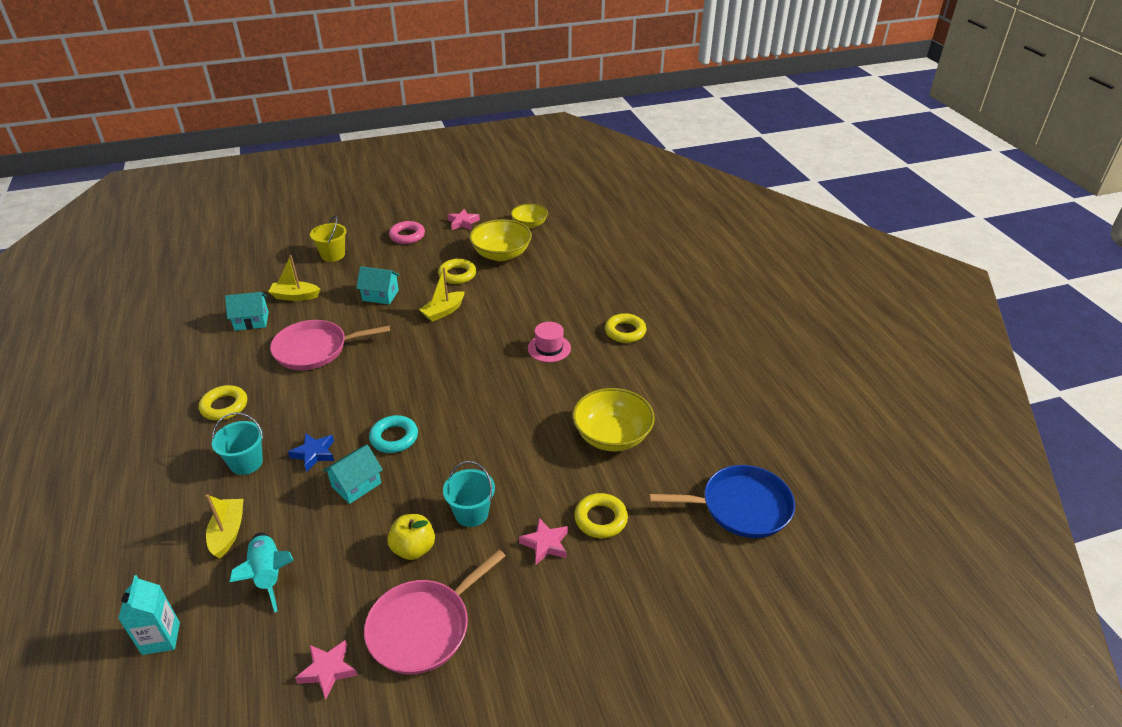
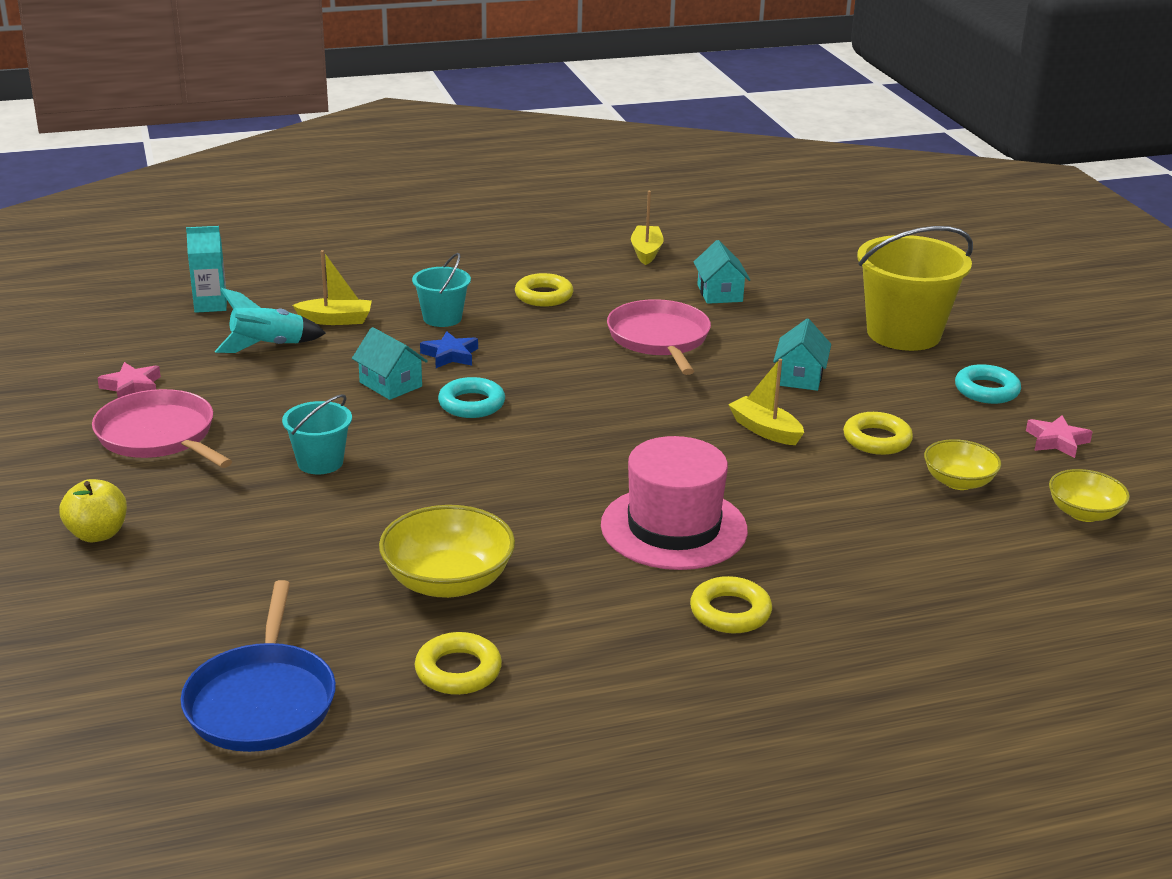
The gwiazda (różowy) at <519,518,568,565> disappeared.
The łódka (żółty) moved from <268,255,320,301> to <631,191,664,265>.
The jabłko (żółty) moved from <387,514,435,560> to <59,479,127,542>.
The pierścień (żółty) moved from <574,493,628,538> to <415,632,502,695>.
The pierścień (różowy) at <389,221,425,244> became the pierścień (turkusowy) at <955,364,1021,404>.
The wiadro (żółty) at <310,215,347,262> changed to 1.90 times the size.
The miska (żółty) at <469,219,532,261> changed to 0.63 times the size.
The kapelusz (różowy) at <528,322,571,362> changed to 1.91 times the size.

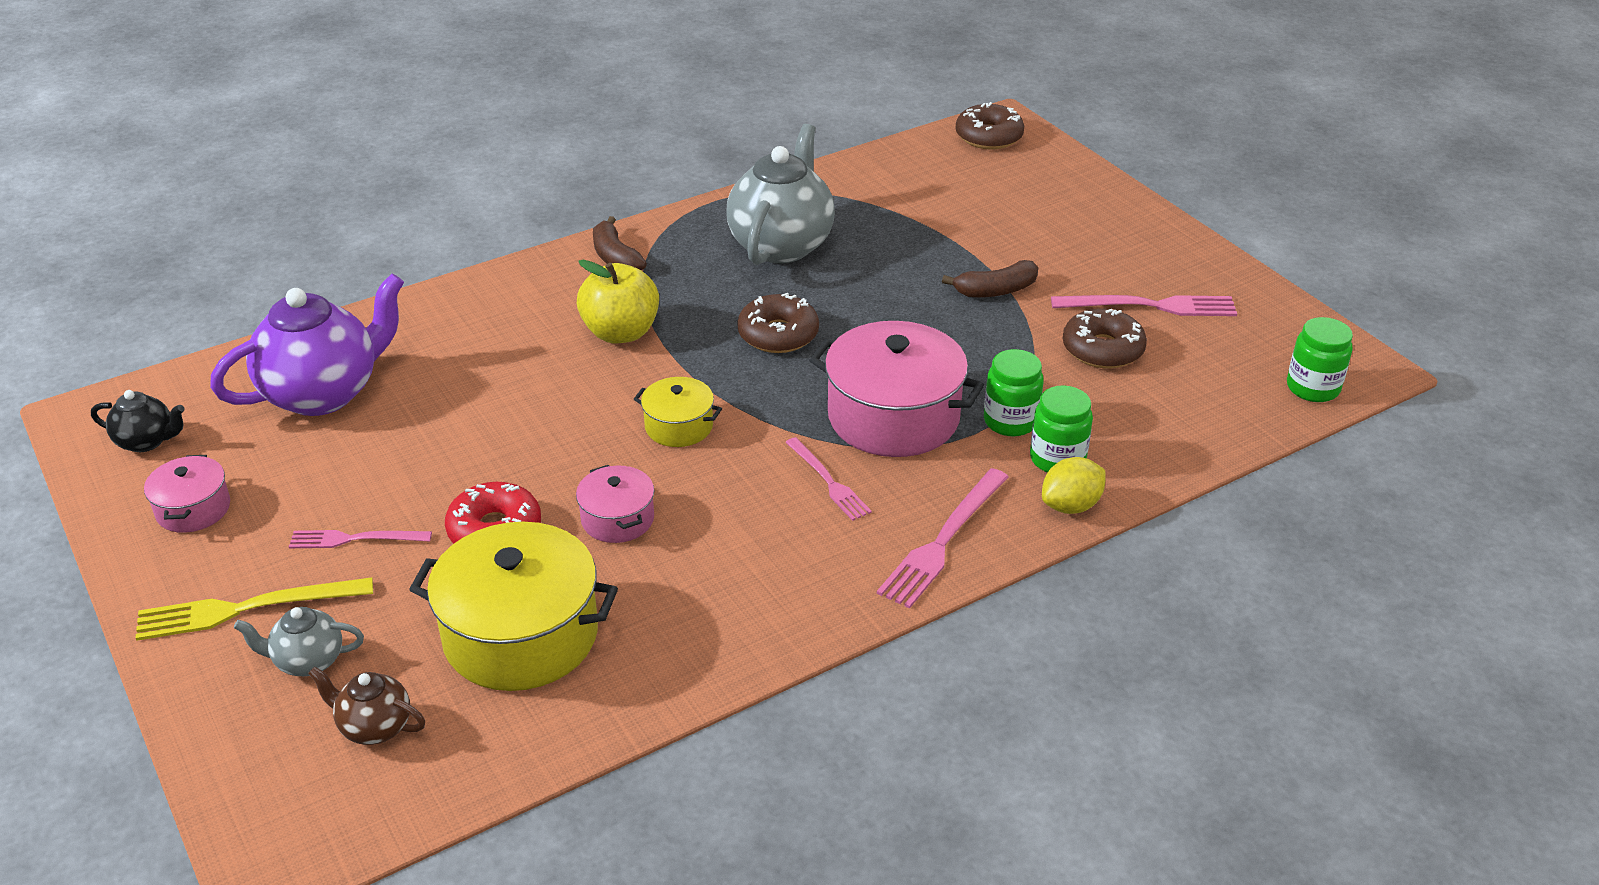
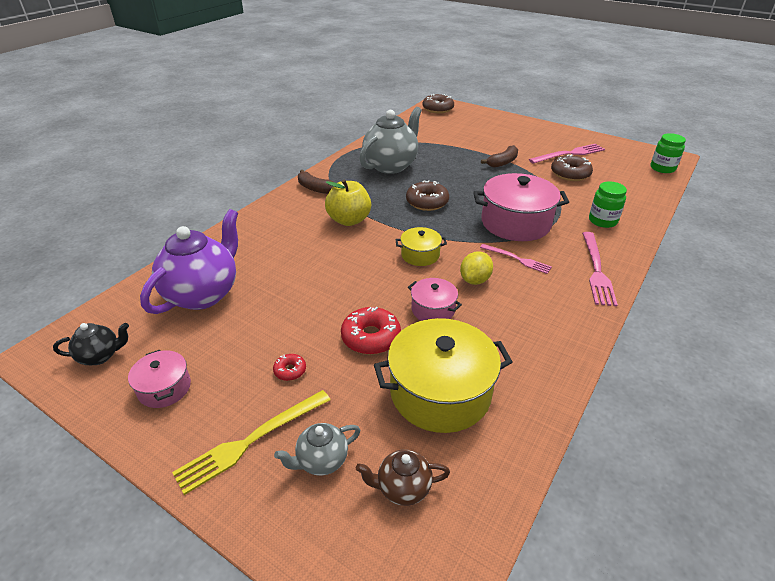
The słoik (zielony) at <984,349,1044,436> disappeared.
The cytryna (żółty) moved from <1042,457,1105,514> to <460,251,493,285>.
The widelec (różowy) at <289,530,432,548> was replaced by the donut (czerwony) at <273,354,306,381>.
The imbryk (szary) at <726,124,835,265> turned 45 degrees clockwise.

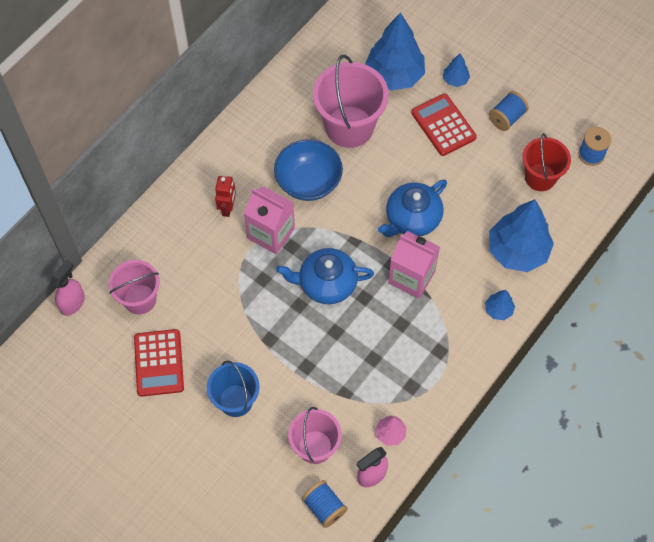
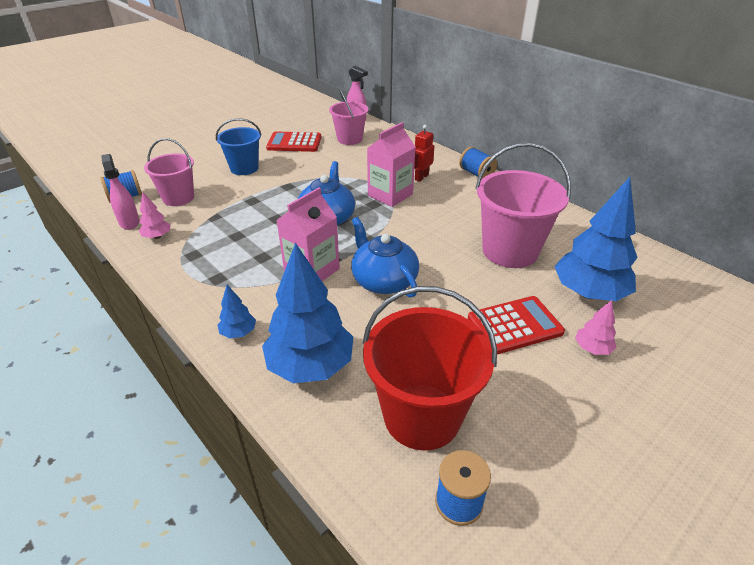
The miska (niebieski) at <274,139,343,201> disappeared.
The szpulka (niebieski) moved from <489,91,529,131> to <459,147,497,179>.
The drzewko (niebieski) at <443,53,470,87> became the drzewko (różowy) at <575,300,616,355>.
The robot (czerwony) at <215,176,236,217> turned 105 degrees clockwise.
The wiadro (czerwony) at <522,133,571,191> changed to 1.58 times the size.

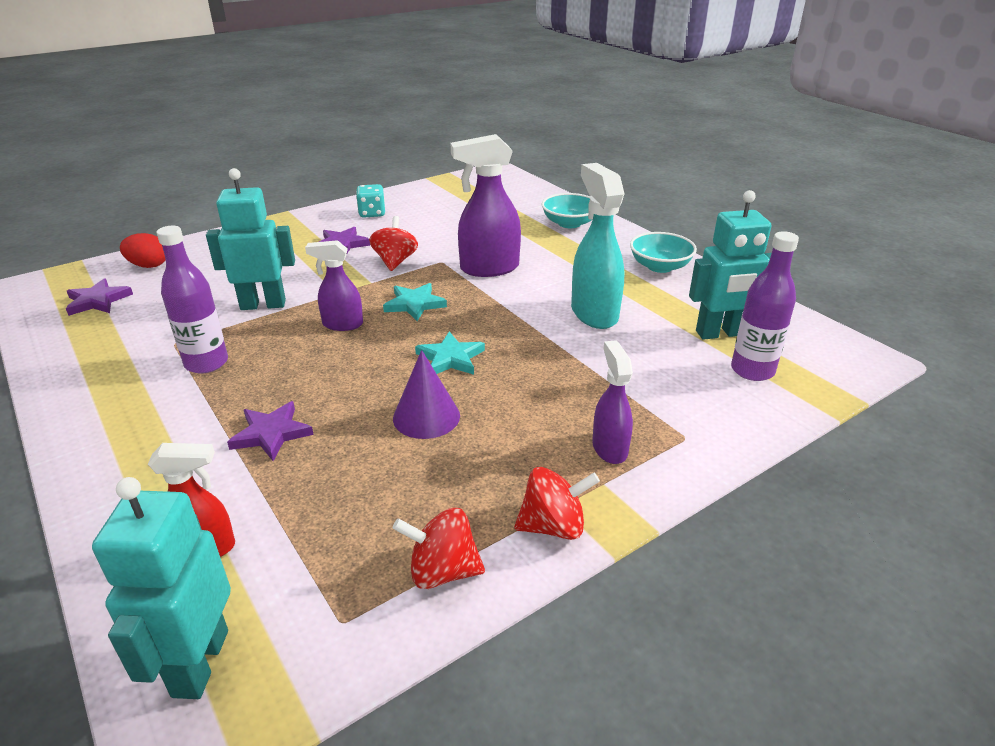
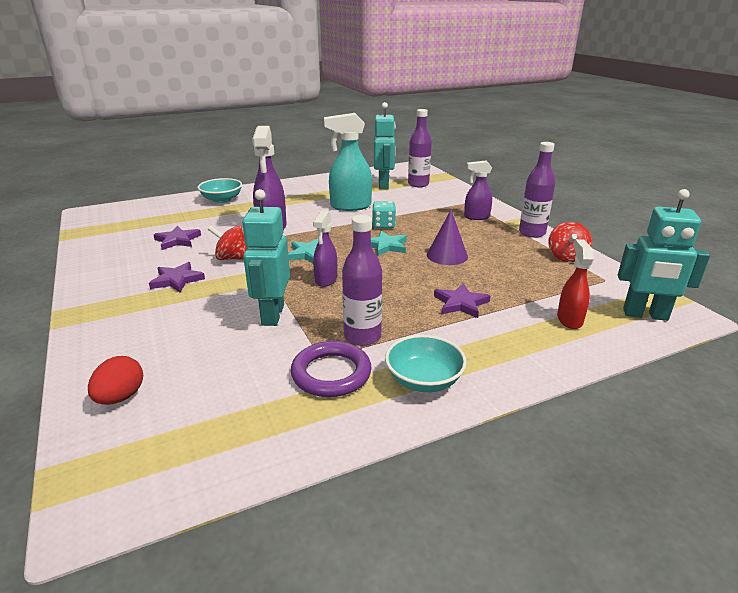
The pierścień (fioletowy) at <291,341,372,397> appeared.
The gwiazda (fioletowy) moved from <66,278,133,316> to <154,226,201,250>.
The kostka do gry (turkusowy) moved from <356,184,385,218> to <372,201,396,229>.
The miska (turkusowy) moved from <630,232,697,273> to <385,335,467,392>.
The bączek (czerwony) at <514,467,600,540> was replaced by the butelka (fioletowy) at <519,142,555,238>.

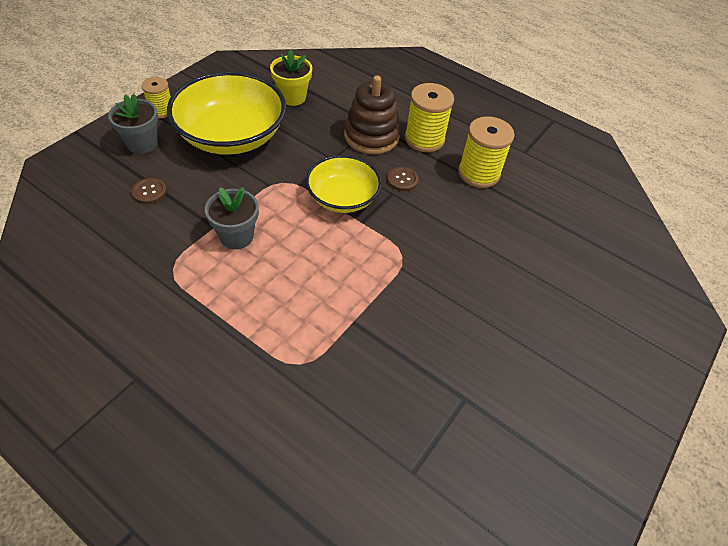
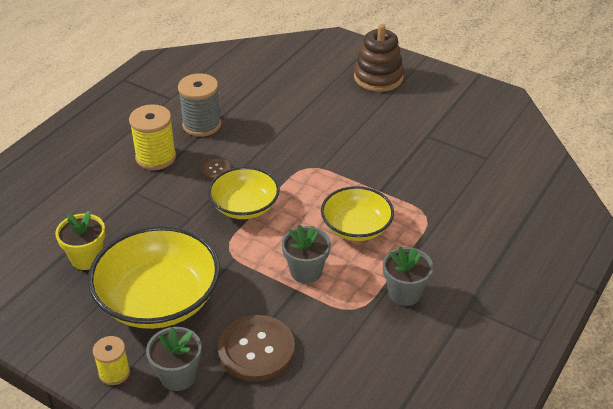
The miska (żółty) at <321,186,394,241> appeared.
The doniczka (szary) at <383,246,433,306> appeared.
The zabawka nakładanka (brązowy) moved from <344,75,401,154> to <354,24,404,92>.
The szpulka (żółty) at <458,116,514,188> became the szpulka (szary) at <178,73,221,137>.
The guzik (brązowy) at <131,178,167,204> changed to 2.12 times the size.

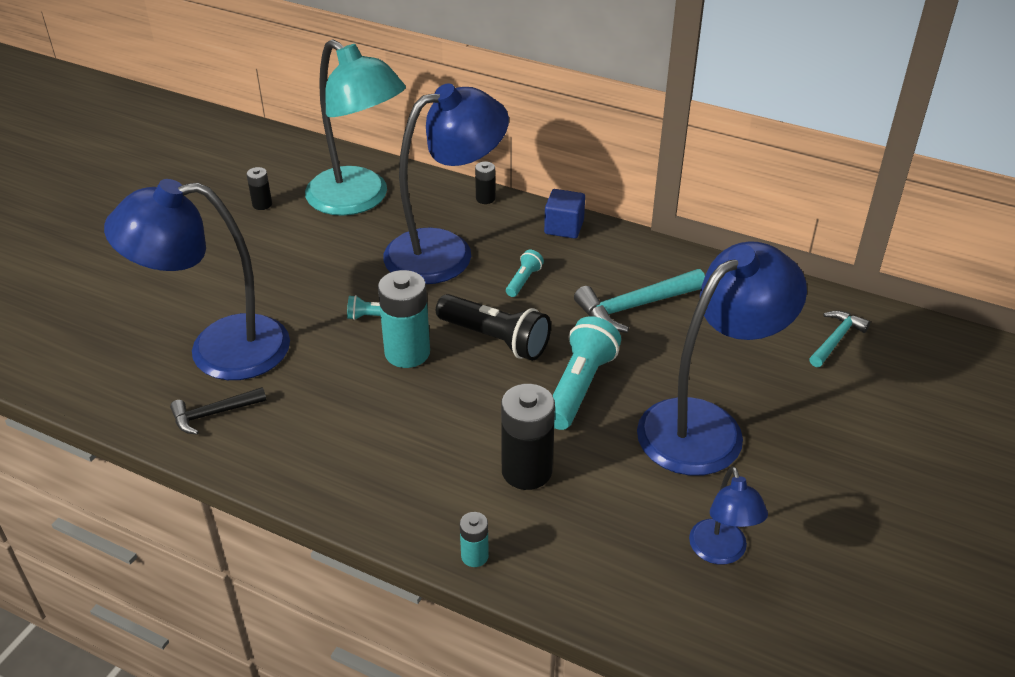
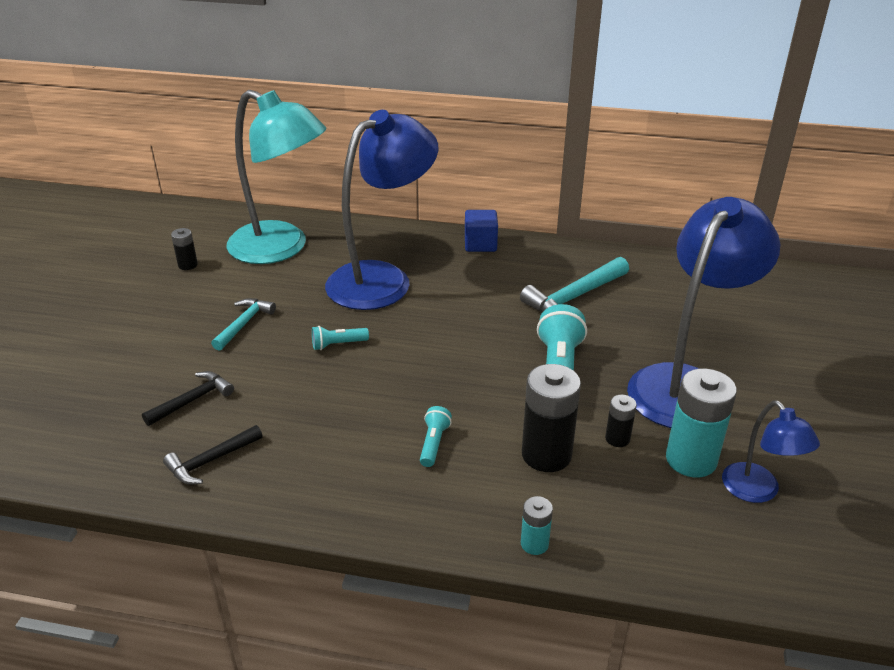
The latarka (czarny) at <436,294,551,361> disappeared.
The bateria (turkusowy) moved from <378,270,430,368> to <666,369,737,477>.
The bateria (czarny) moved from <475,161,495,204> to <605,395,637,447>.
The latarka (turkusowy) moved from <506,250,544,297> to <420,406,452,467>.
The młotek (turkusowy) moved from <809,310,870,367> to <211,298,276,351>.
The lampka (niebieski) at <104,179,290,380> was replaced by the młotek (czarny) at <142,371,234,426>.

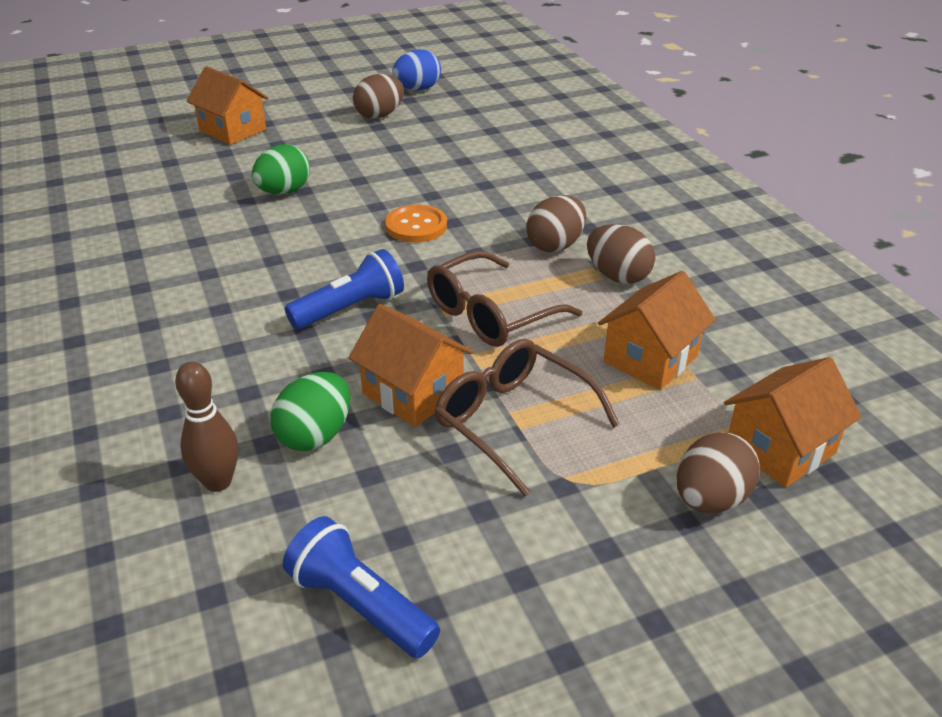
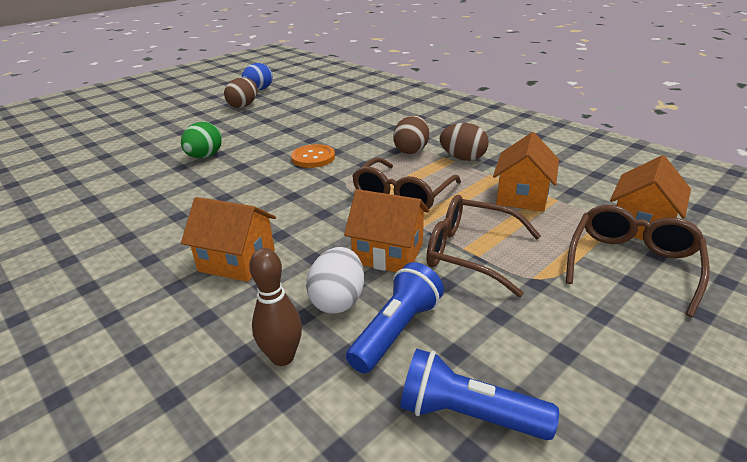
The domek (pomarańczowy) moved from <186,66,269,145> to <181,197,276,282>.
The latarka (niebieski) moved from <285,249,404,329> to <346,262,444,373>.
The jajko (brązowy) at <677,432,760,513> was replaced by the okulary (brązowy) at <566,205,710,317>.
The jajko (zielony) at <270,372,351,451> became the jajko (biały) at <306,247,364,314>.

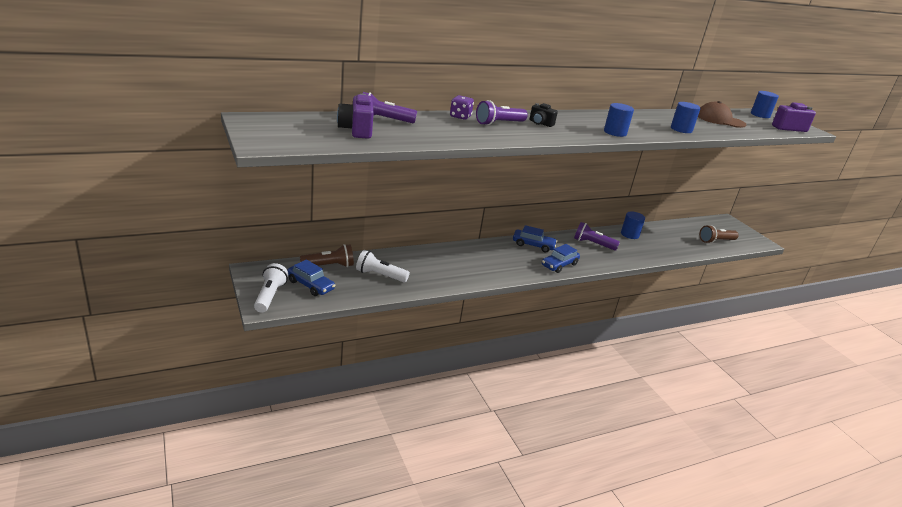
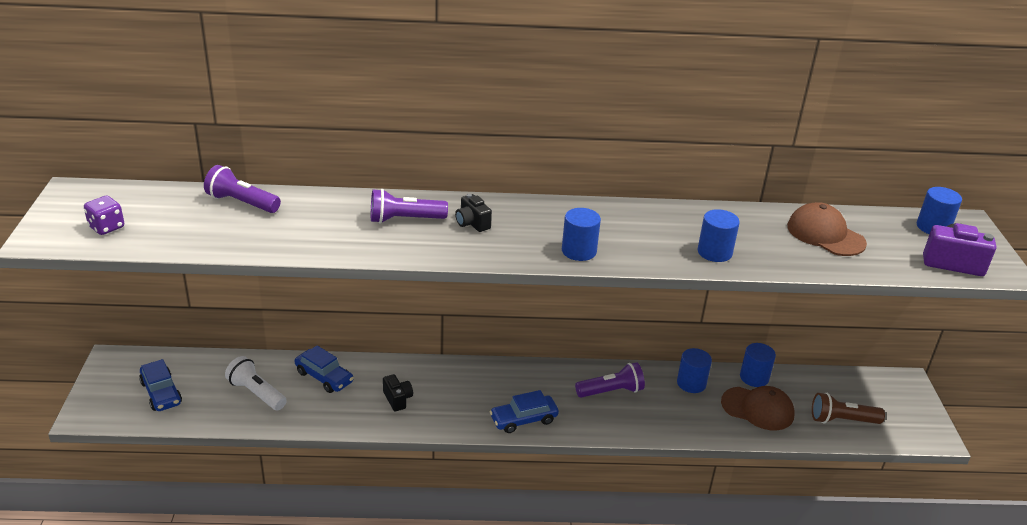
The latarka (biały) at <254,263,288,313> disappeared.
The latarka (brązowy) at <300,244,354,267> disappeared.
The aparat fotograficzny (fioletowy) at <337,94,374,139> disappeared.
The aparat fotograficzny (czarny) at <383,374,413,411> appeared.
The czapka (brązowy) at <721,386,795,430> appeared.
The walec (niebieski) at <740,343,776,387> appeared.
The kostka do gry (fioletowy) moved from <450,95,474,120> to <84,196,124,235>.
The samochód (niebieski) moved from <513,225,557,252> to <295,345,354,393>.
The latarka (fioletowy) at <574,222,620,251> turned 120 degrees clockwise.

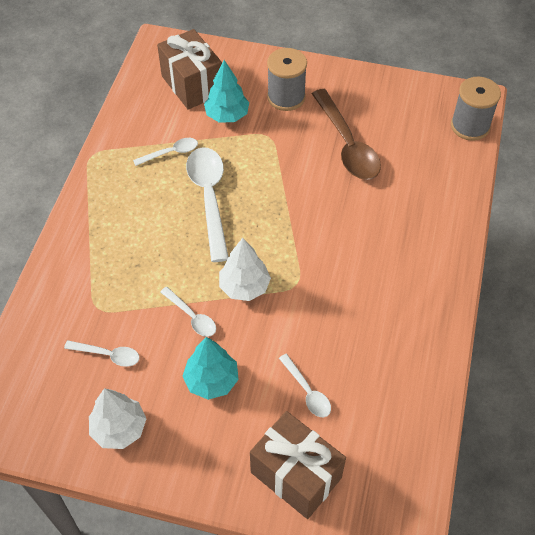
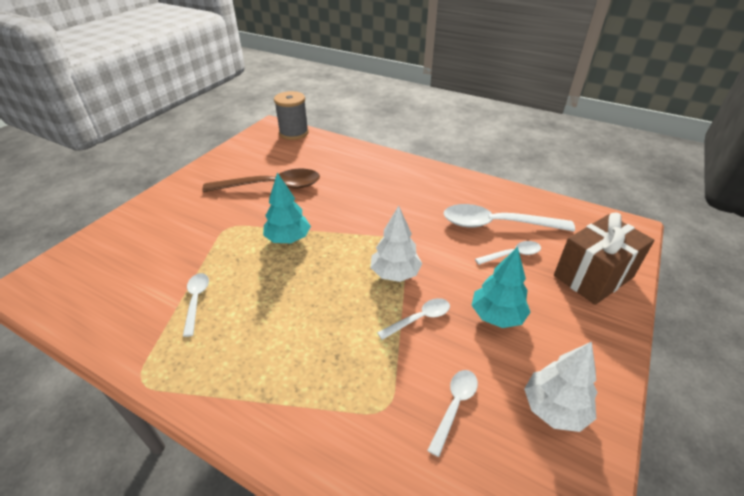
The prezent (brązowy) at <157,29,222,110> disappeared.
The szpulka (szary) at <267,48,307,111> disappeared.
The łyżka (biały) moved from <186,147,228,262> to <443,204,575,232>.
The drzewko (turkusowy) moved from <204,60,249,123> to <263,173,311,243>.

